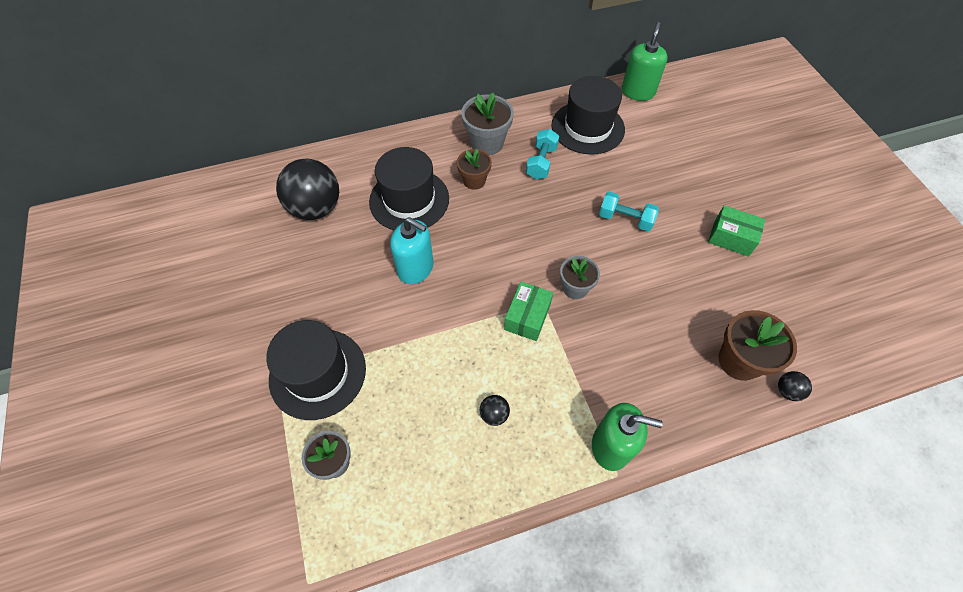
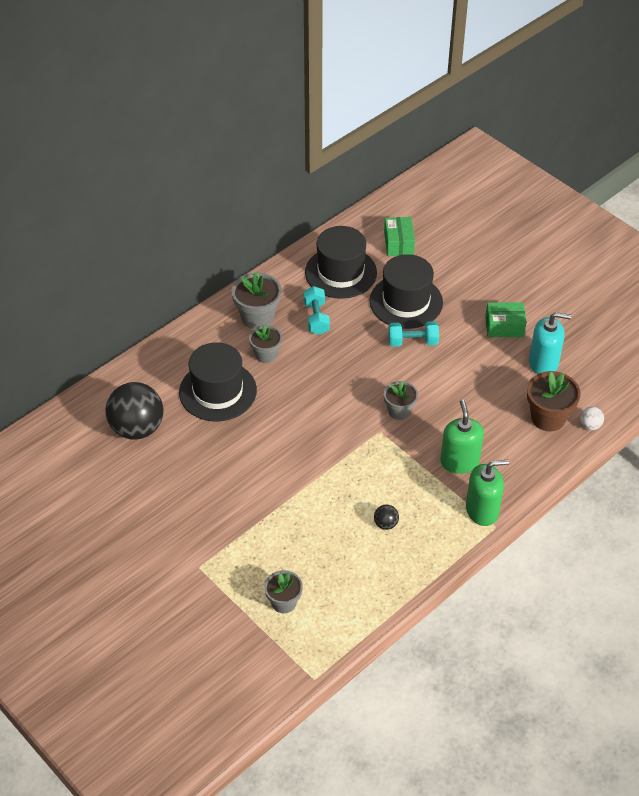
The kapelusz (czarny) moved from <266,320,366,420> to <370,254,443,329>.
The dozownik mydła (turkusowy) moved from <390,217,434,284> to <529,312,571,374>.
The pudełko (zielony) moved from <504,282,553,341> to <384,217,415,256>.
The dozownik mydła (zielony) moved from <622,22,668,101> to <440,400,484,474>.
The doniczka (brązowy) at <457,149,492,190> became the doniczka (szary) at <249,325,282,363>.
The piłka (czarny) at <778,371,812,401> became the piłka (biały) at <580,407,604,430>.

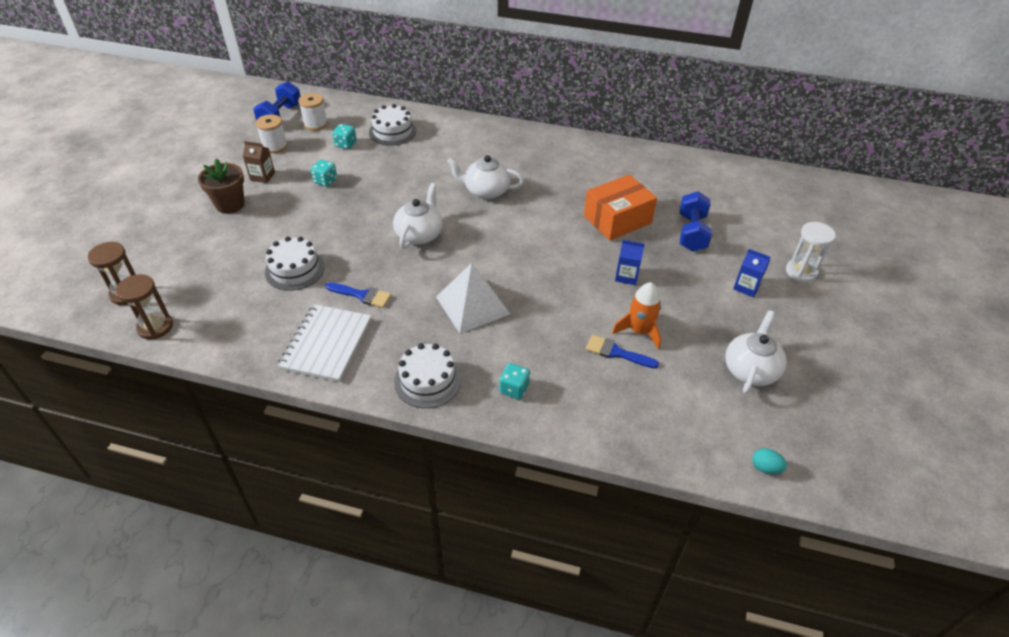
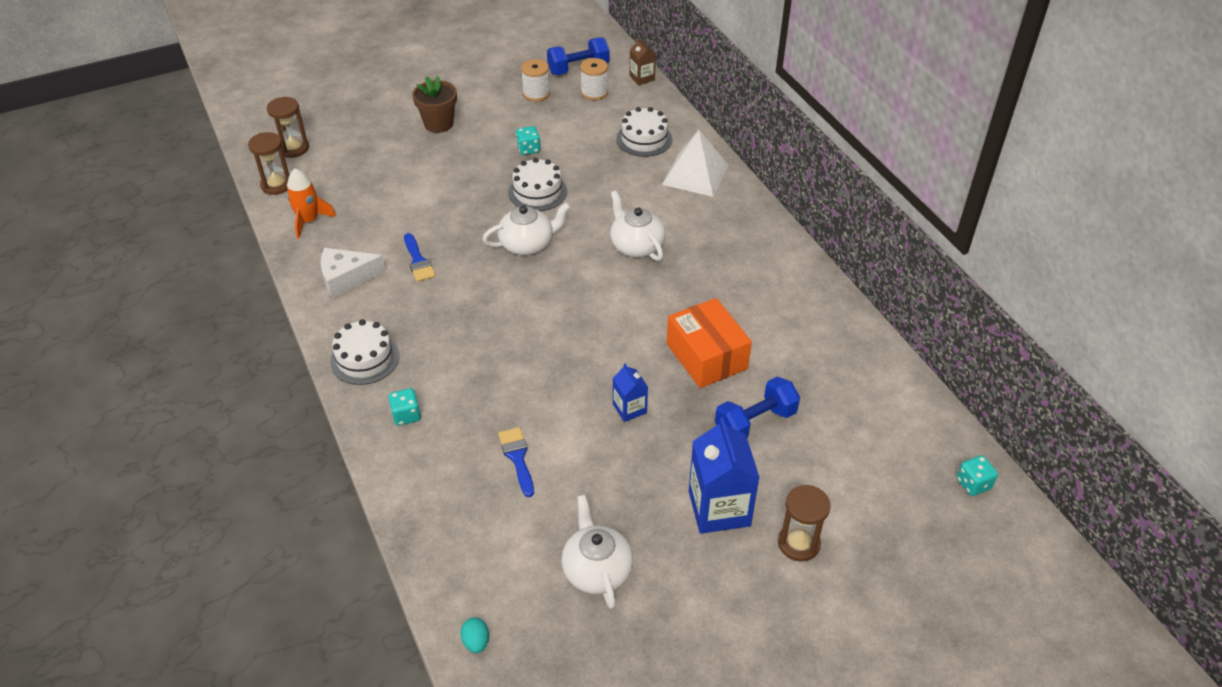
The karton mleka (brązowy) moved from <243,141,275,183> to <630,37,656,85>.
The tort (biały) moved from <265,236,325,291> to <508,158,567,211>.
The kostka do gry (turkusowy) moved from <332,124,356,149> to <957,455,998,496>.
The piramida (biały) moved from <436,263,510,333> to <662,130,729,197>.
The rakieta (pomarańczowy) moved from <612,282,661,349> to <287,168,336,239>.
The zeszyt (biały) at <277,304,371,382> was replaced by the ser (biały) at <321,248,386,298>.
The klepsydra (biały) at <786,222,836,283> became the klepsydra (brązowy) at <778,485,831,561>.
The pudełko (pomarańczowy) at <584,174,657,241> turned 45 degrees clockwise.
The imbryk (biały) at <725,310,787,394> turned 90 degrees counterclockwise.
The karton mleka (niebieski) at <733,249,770,297> changed to 1.88 times the size.

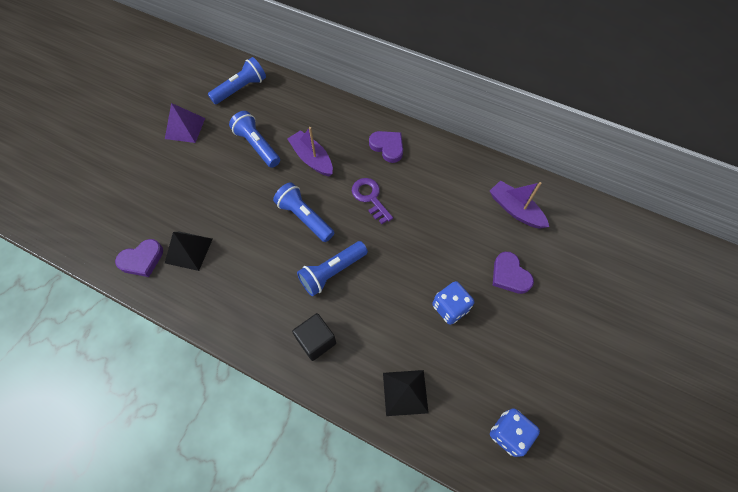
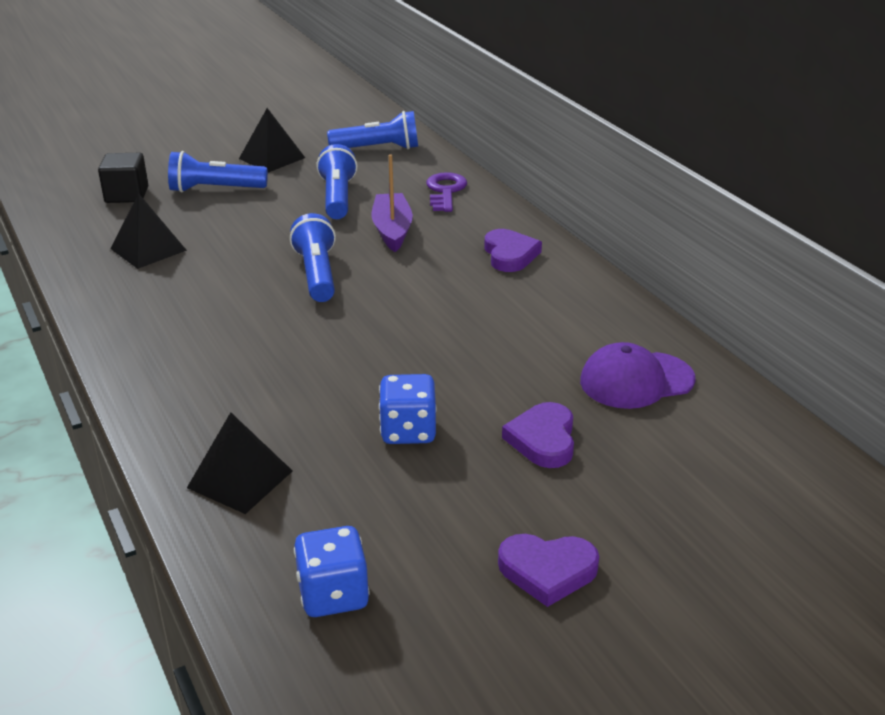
The serce (fioletowy) moved from <115,239,163,277> to <498,534,599,607>.
The sześcian (czarny) moved from <292,313,336,361> to <98,153,148,203>.
The latarka (niebieski) moved from <297,241,368,296> to <168,151,268,193>.
The klucz (fioletowy) moved from <352,178,393,224> to <426,172,467,212>.
The łódka (fioletowy) at <490,180,549,229> was replaced by the czapka (fioletowy) at <580,342,696,409>.
The piramida (fioletowy) at <165,103,205,143> became the piramida (czarny) at <239,108,305,173>.

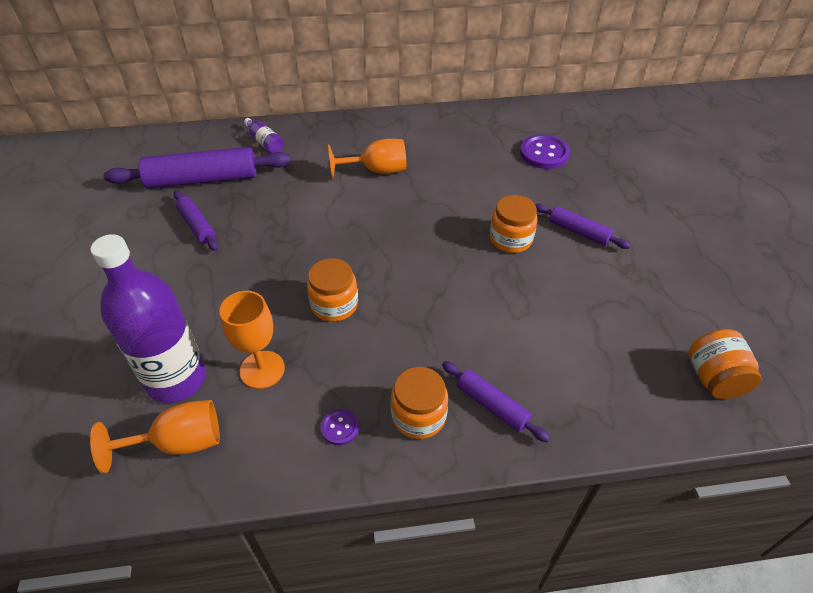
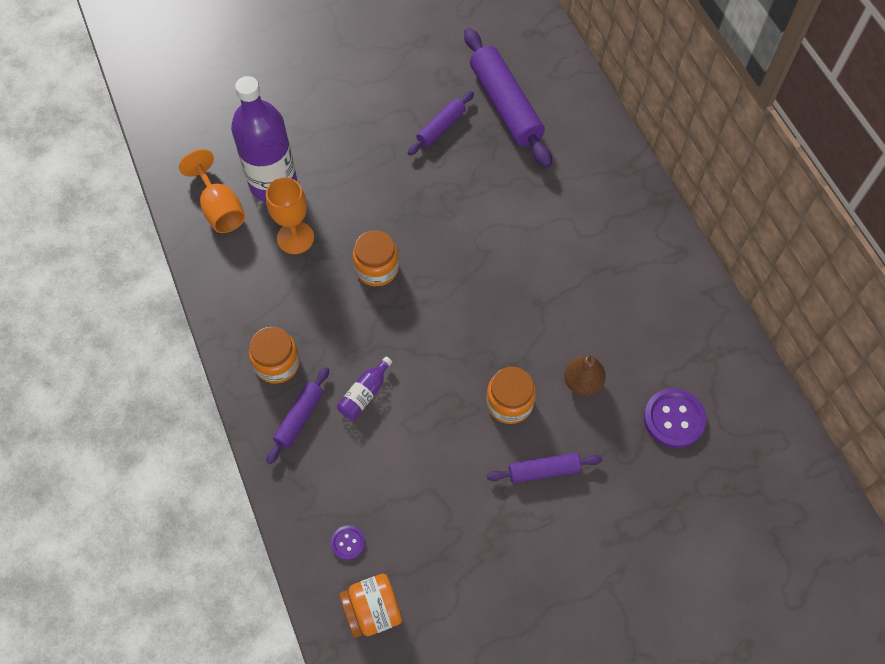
The kielich (pomarańczowy) at <328,139,406,179> disappeared.
The gruszka (brązowy) at <564,354,606,396> appeared.
The butelka (fioletowy) moved from <244,118,284,153> to <337,357,392,420>.
The guzik (fioletowy) moved from <321,409,359,445> to <331,525,365,560>.
The wałek do ciasta (fioletowy) at <535,204,631,249> turned 60 degrees clockwise.

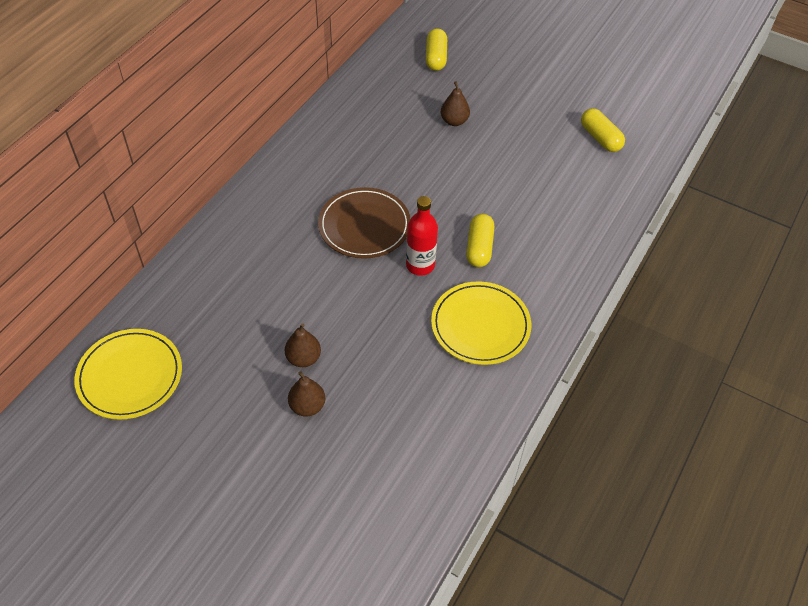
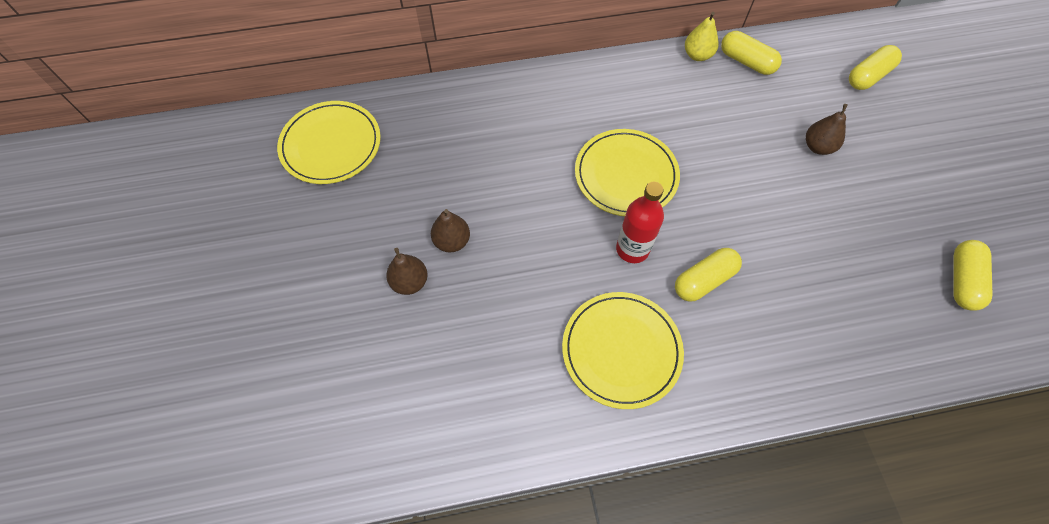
The gruszka (żółty) at <685,12,719,61> appeared.
The kapsułka (żółty) at <721,31,782,75> appeared.
The talerz (brązowy) at <318,187,411,259> became the talerz (żółty) at <575,129,680,216>.

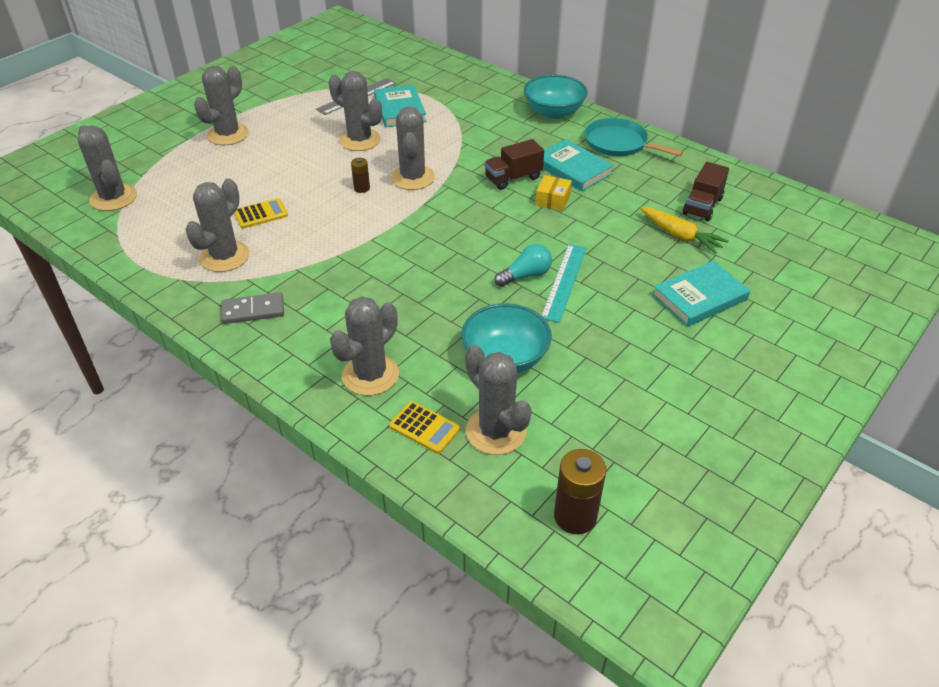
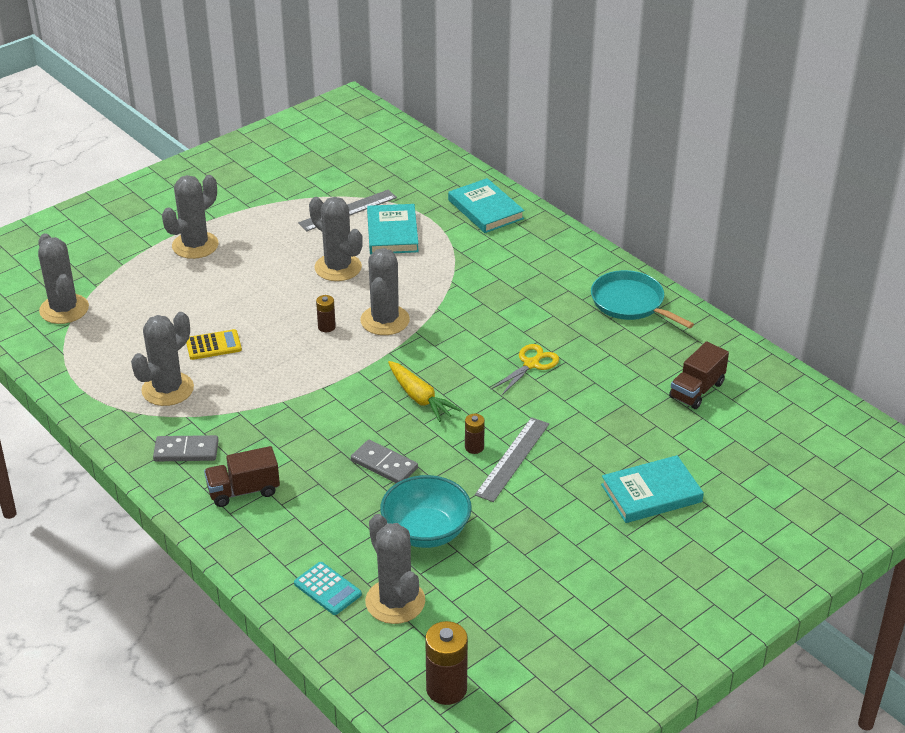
The kaktus (szary) at <330,296,399,396> disappeared.
The miska (turkusowy) at <524,75,588,119> disappeared.
The kostka domina (szary) at <351,440,418,483> appeared.
The ciężarówka (brązowy) moved from <484,139,544,190> to <204,446,280,507>.
The książka (turkusowy) moved from <543,139,614,191> to <448,178,525,233>.
The marchewka (żółty) moved from <640,207,728,254> to <388,361,461,422>.
The żarówka (turkusowy) at <495,244,552,287> was replaced by the bateria (brązowy) at <465,414,485,454>.
The pudełko (żółty) at <535,175,572,211> was replaced by the nożyczki (żółty) at <491,344,559,396>.
The kalkulator (żółty) at <389,401,460,454> became the kalkulator (turkusowy) at <294,562,362,615>.
The linijka (turkusowy) at <541,244,586,323> became the linijka (szary) at <475,417,549,502>.

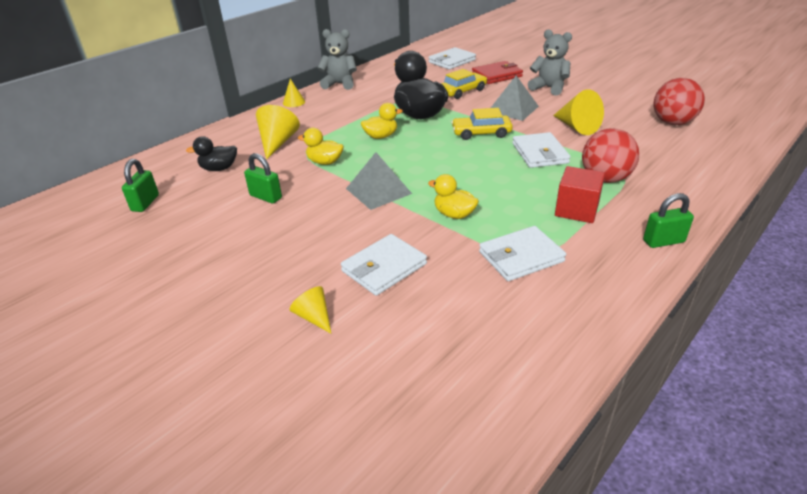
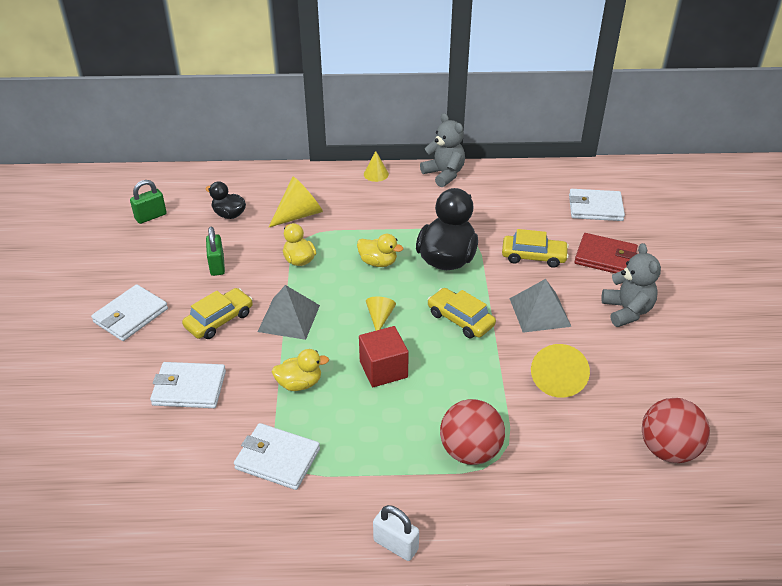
The samochód (żółty) at <182,288,253,339> appeared.
The stożek (żółty) moved from <290,286,331,333> to <366,297,396,331>.
The portfel (biały) moved from <512,132,570,168> to <91,284,168,341>.
The sześcian (czerwony) moved from <555,166,605,223> to <359,326,409,387>.
The kłódka (zielony) at <643,193,694,248> became the kłódka (biały) at <373,505,419,561>.
The kaczka (żółty) at <428,174,479,219> turned 90 degrees clockwise.

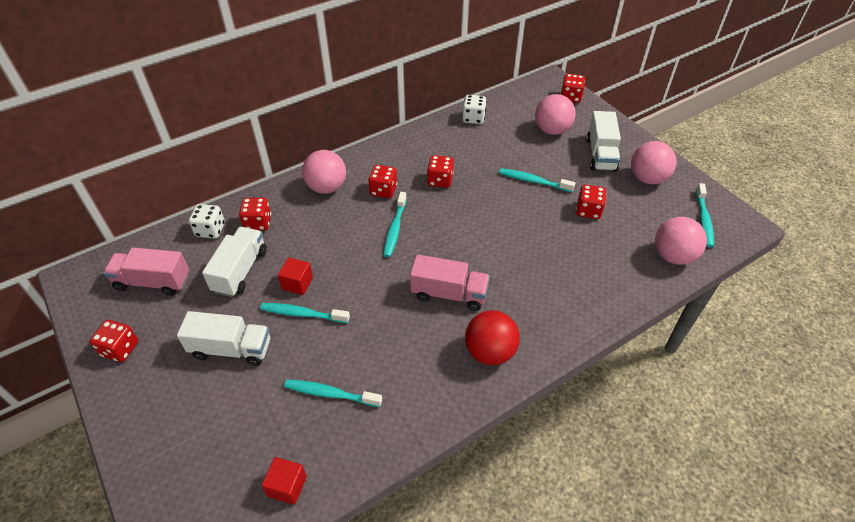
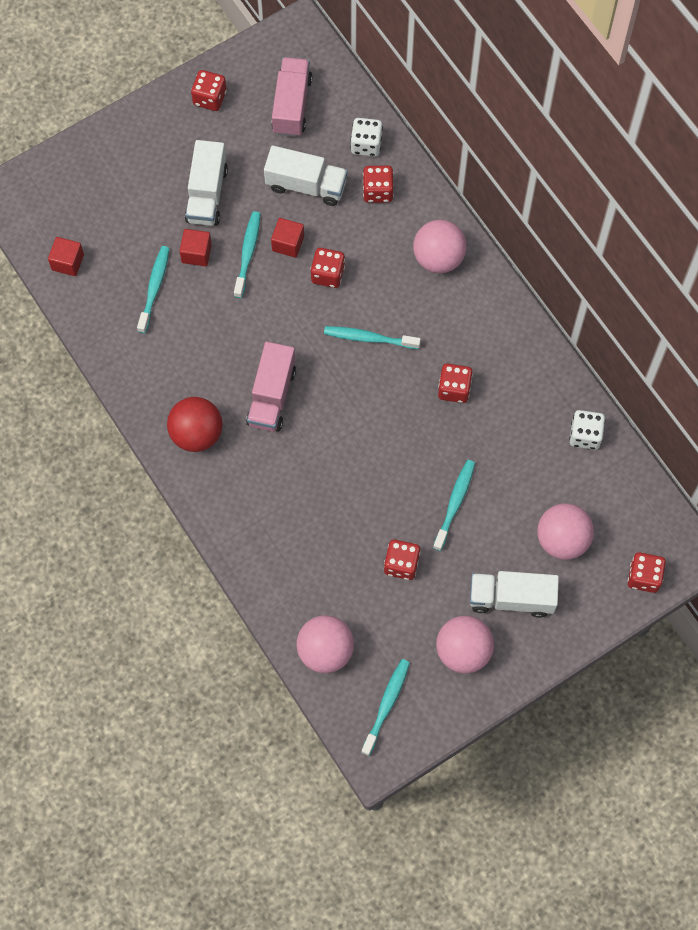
The sześcian (czerwony) at <180,229,212,266> appeared.
The kostka do gry (czerwony) moved from <368,165,397,198> to <310,248,345,288>.
The szczoteczka do zębów (turkusowy) at <696,183,714,247> turned 105 degrees clockwise.

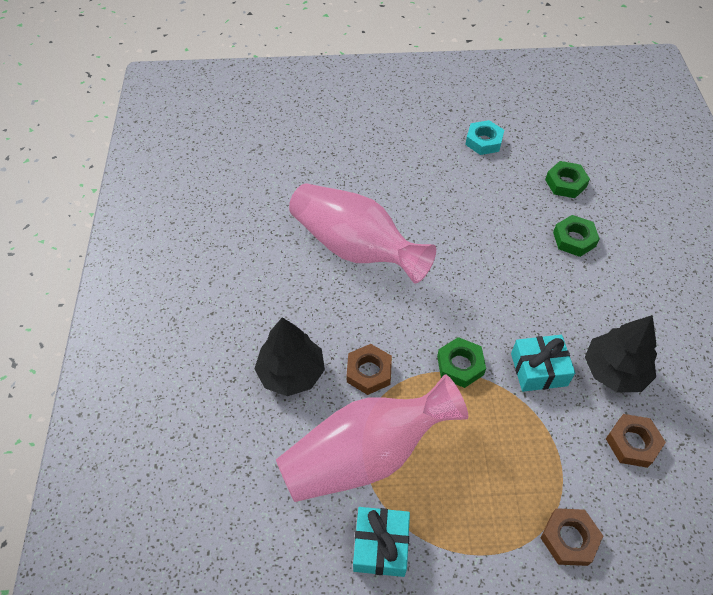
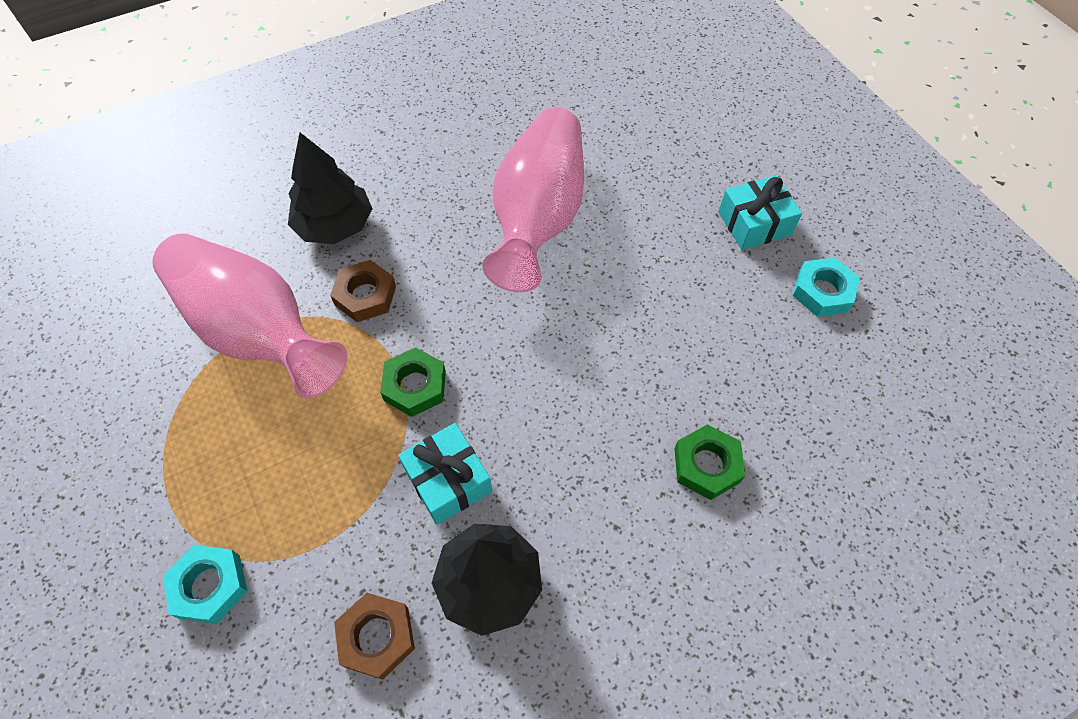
The nakrętka (zielony) at <545,161,590,198> disappeared.
The prezent (turkusowy) moved from <353,507,410,577> to <718,175,802,250>.
The nakrętka (brązowy) at <541,508,603,566> became the nakrętka (turkusowy) at <163,545,247,624>.

